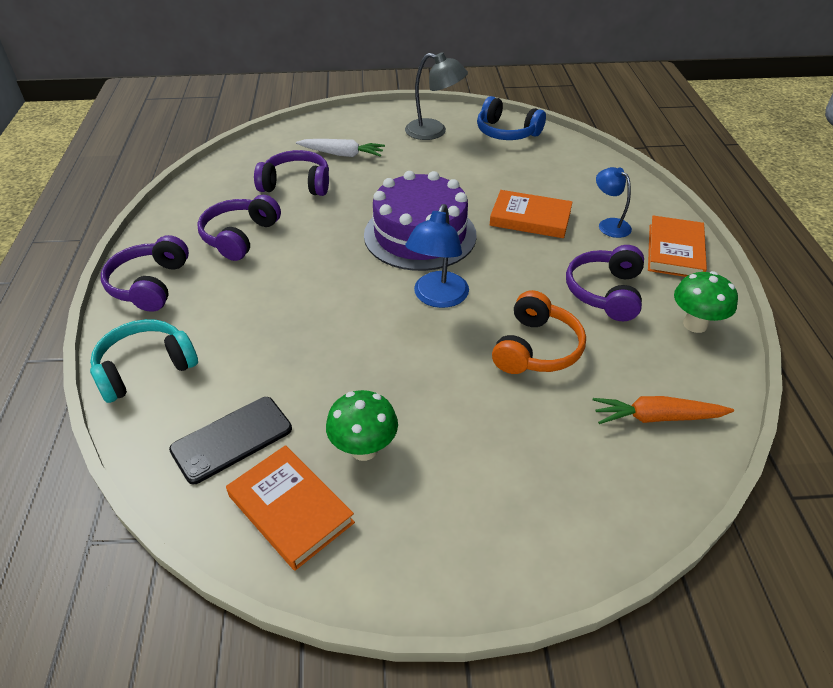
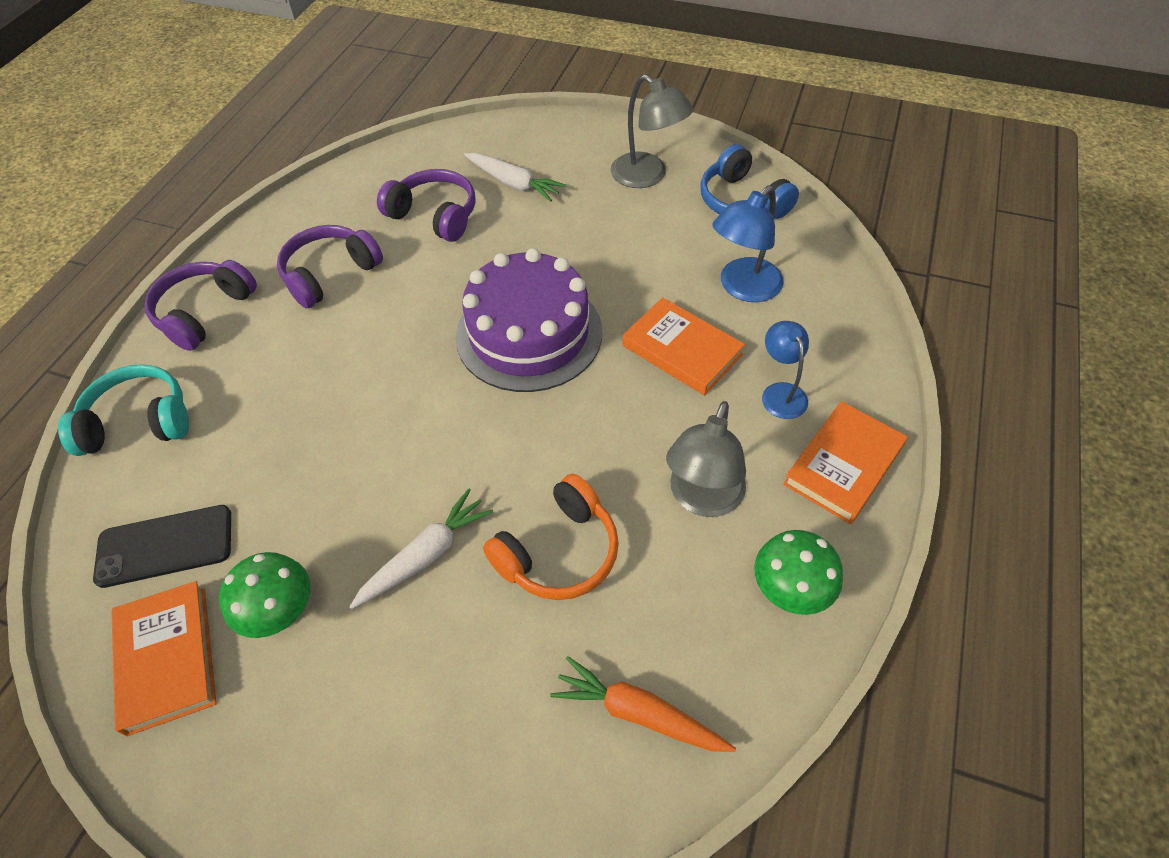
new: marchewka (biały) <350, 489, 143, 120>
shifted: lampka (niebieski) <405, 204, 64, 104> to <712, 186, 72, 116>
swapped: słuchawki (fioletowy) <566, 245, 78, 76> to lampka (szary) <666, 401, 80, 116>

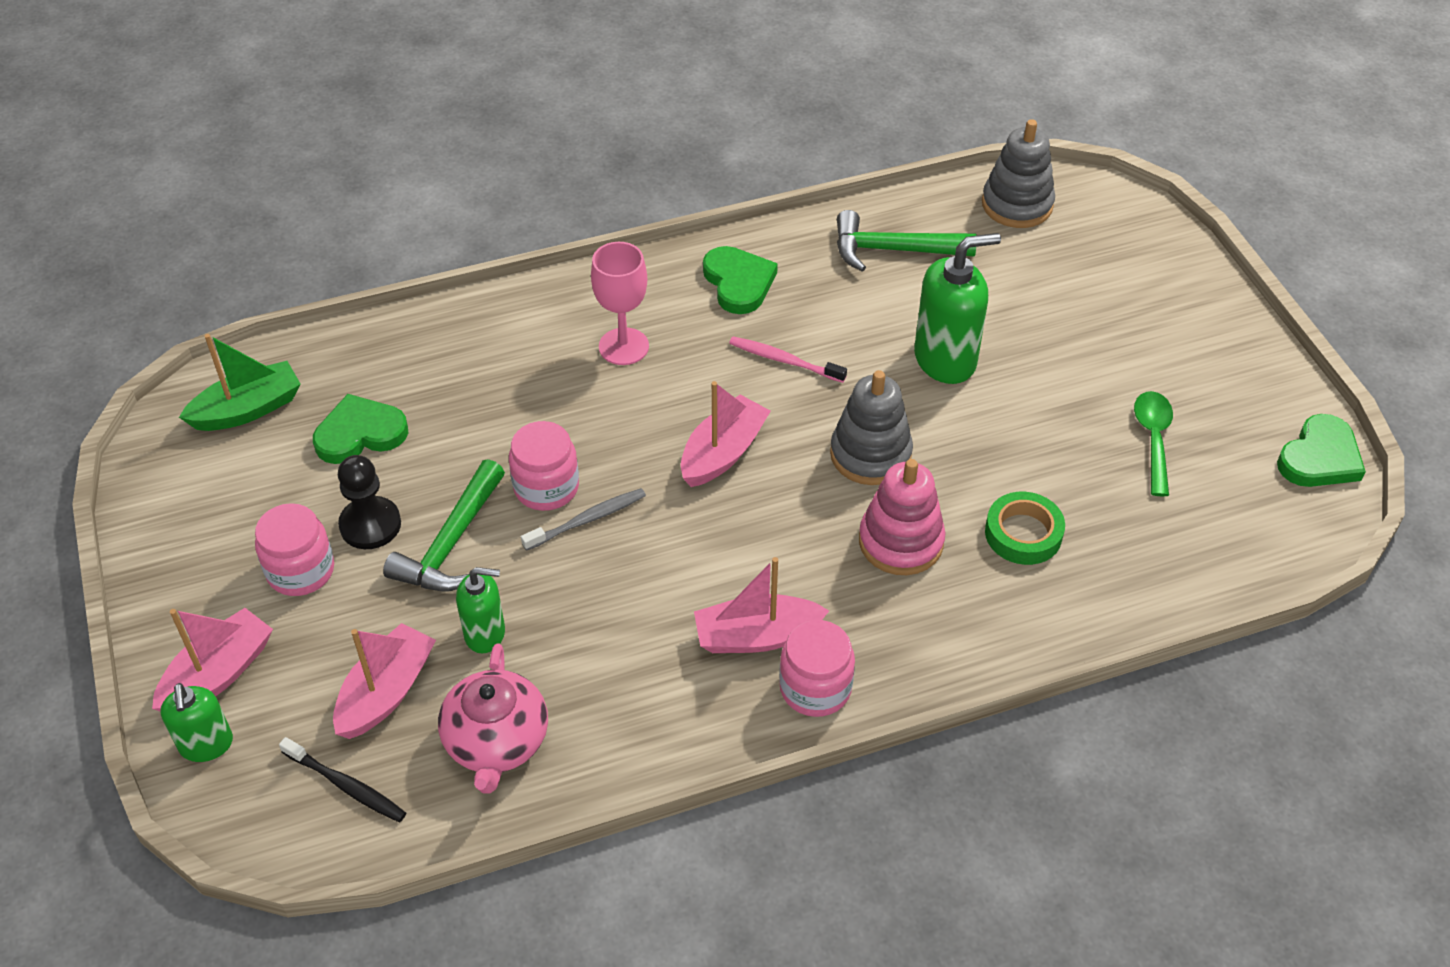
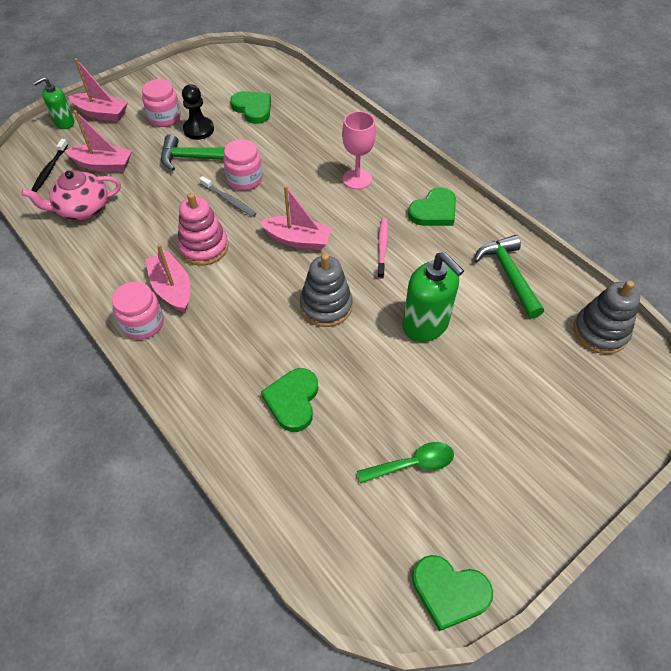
gone: łódka (zielony) <179, 334, 122, 97>; dozownik mydła (zielony) <456, 567, 49, 86>
shifted: zabawka nakładanka (różowy) <859, 459, 86, 116> to <178, 193, 50, 73>
swapped: taśma klejąca (zielony) <985, 492, 80, 73> to serce (zielony) <261, 368, 57, 64>

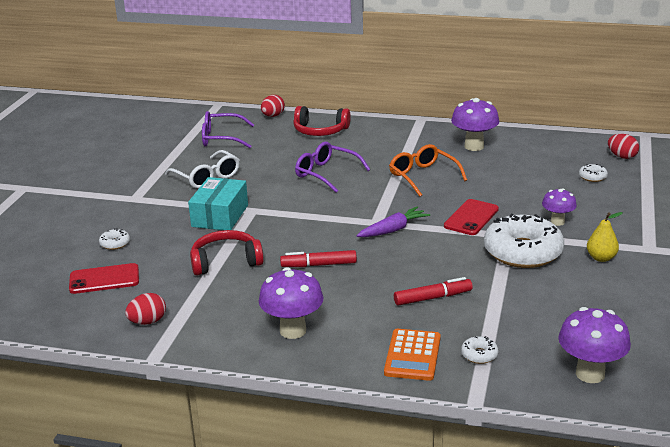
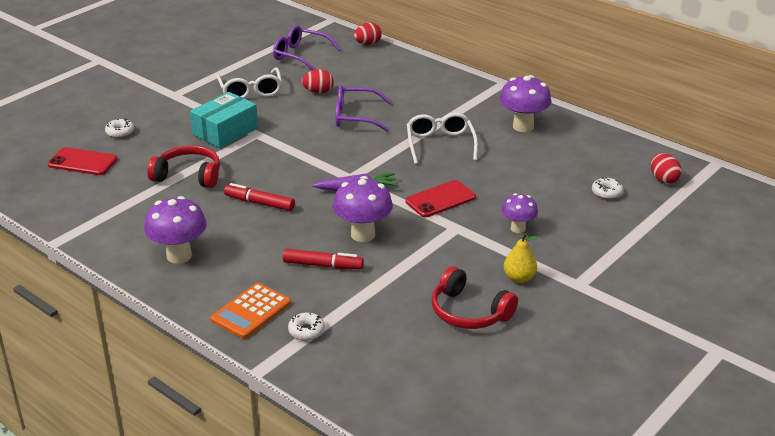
gone: donut (biały) <484, 214, 80, 54>
shifted: jajko (czerwony) <125, 293, 41, 32> to <302, 69, 32, 24>; grzyb (fioletowy) <558, 307, 73, 76> to <333, 176, 60, 66>; słuchawki (czerwony) <293, 106, 58, 30> to <432, 266, 86, 63>
repainted: okulary (pomarańczowy) <389, 144, 78, 53> to okulary (biały) <407, 113, 71, 51>
rotated: okulary (fioletowy) <295, 142, 75, 51> = <336, 85, 55, 47> 60 degrees counterclockwise

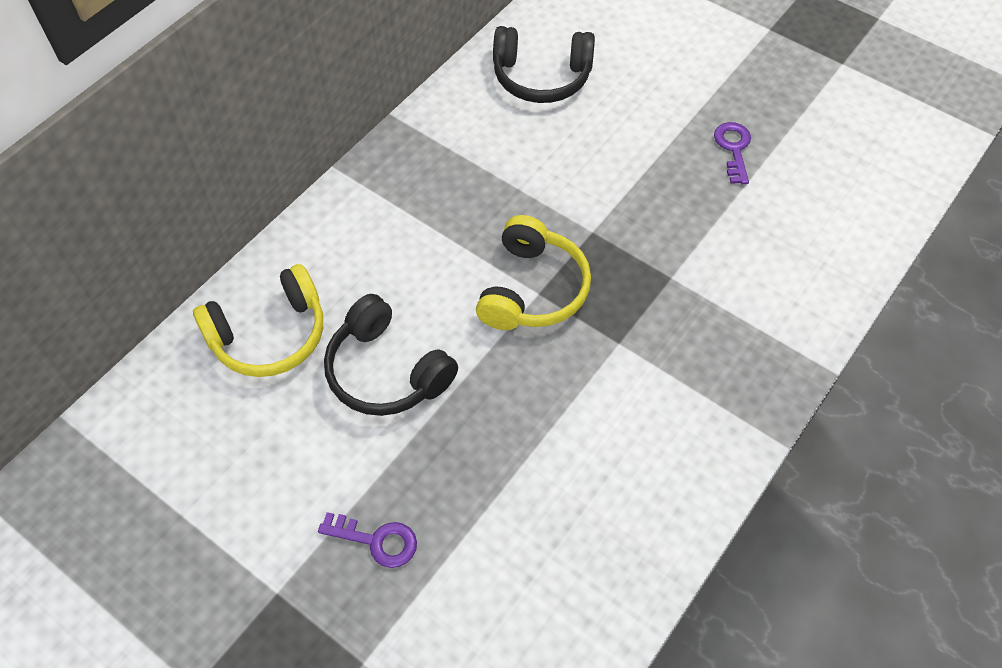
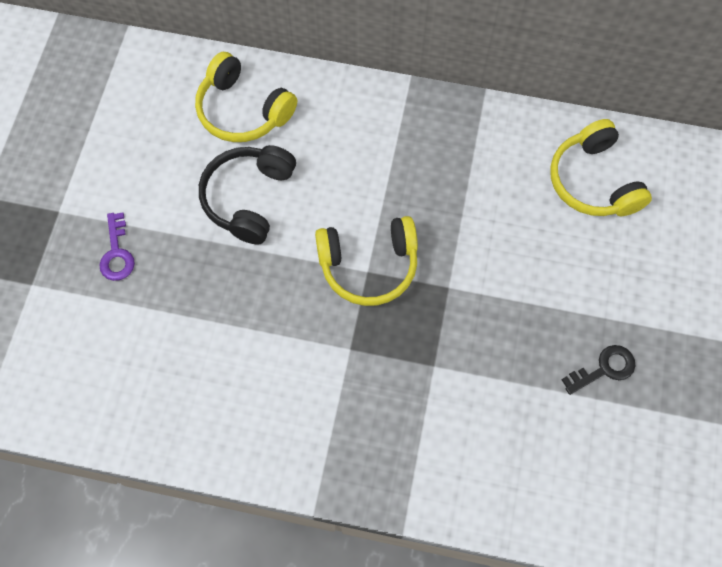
repainted: słuchawki (czarny) <493, 26, 102, 77> to słuchawki (żółty) <550, 119, 102, 97>; klucz (fioletowy) <714, 122, 37, 62> to klucz (czarny) <562, 345, 74, 50>

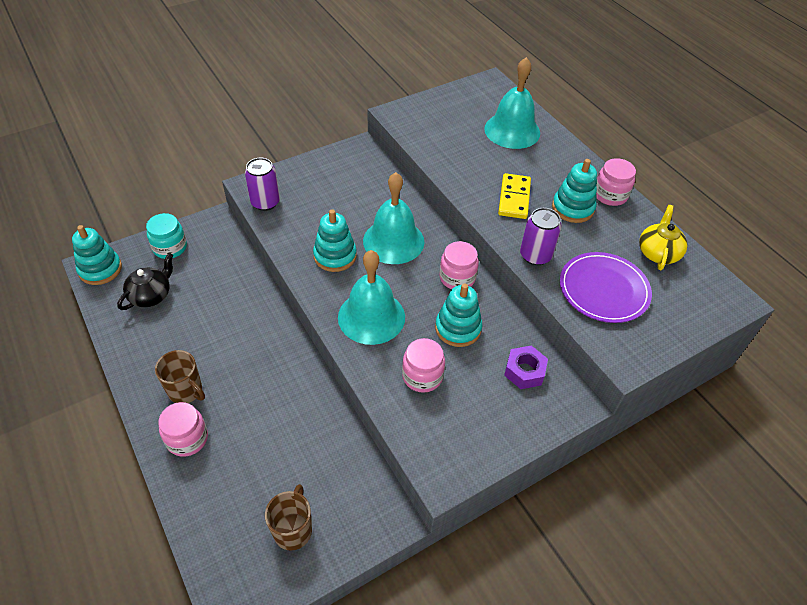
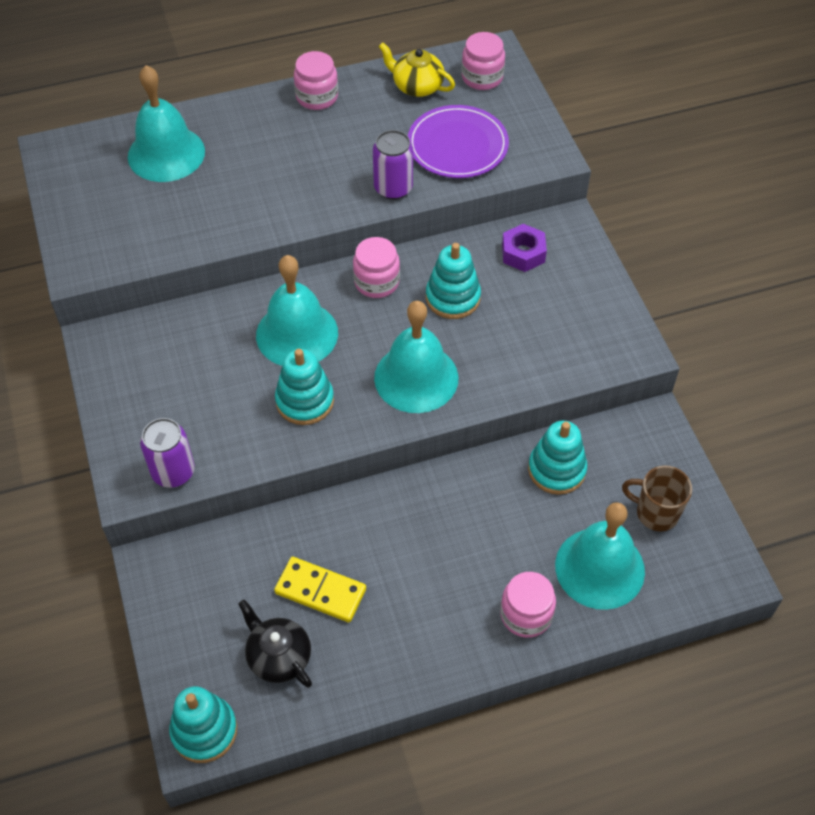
gone: słoik (turkusowy) <146, 213, 41, 46>; kubek (brązowy) <155, 350, 50, 53>
new: dzwonek (turkusowy) <555, 502, 90, 108>
shifted: kostka domina (żółty) <498, 173, 33, 46> to <274, 557, 92, 65>; słoik (różowy) <402, 338, 43, 55> to <461, 32, 44, 58>; zabawka nakładanka (turkusowy) <552, 159, 45, 64> to <528, 421, 59, 74>

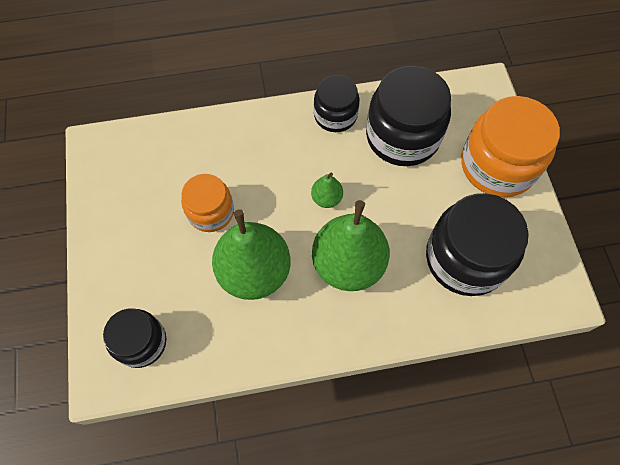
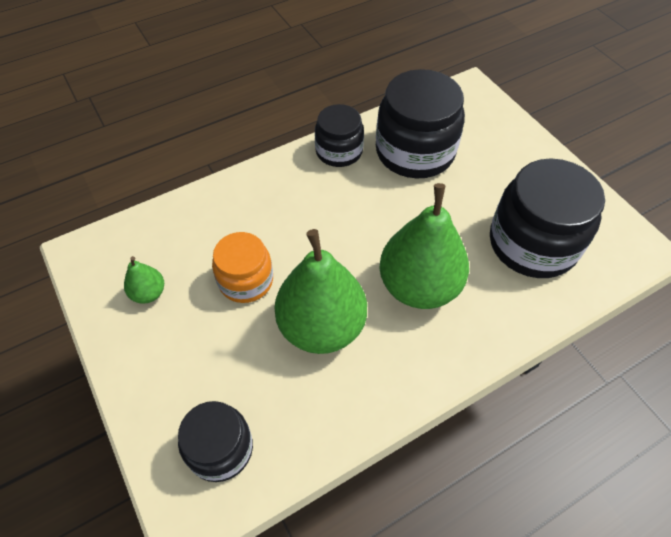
gone: słoik (pomarańczowy) <461, 96, 99, 101>
shifted: gruszka (zielony) <311, 173, 32, 35> to <124, 256, 40, 48>

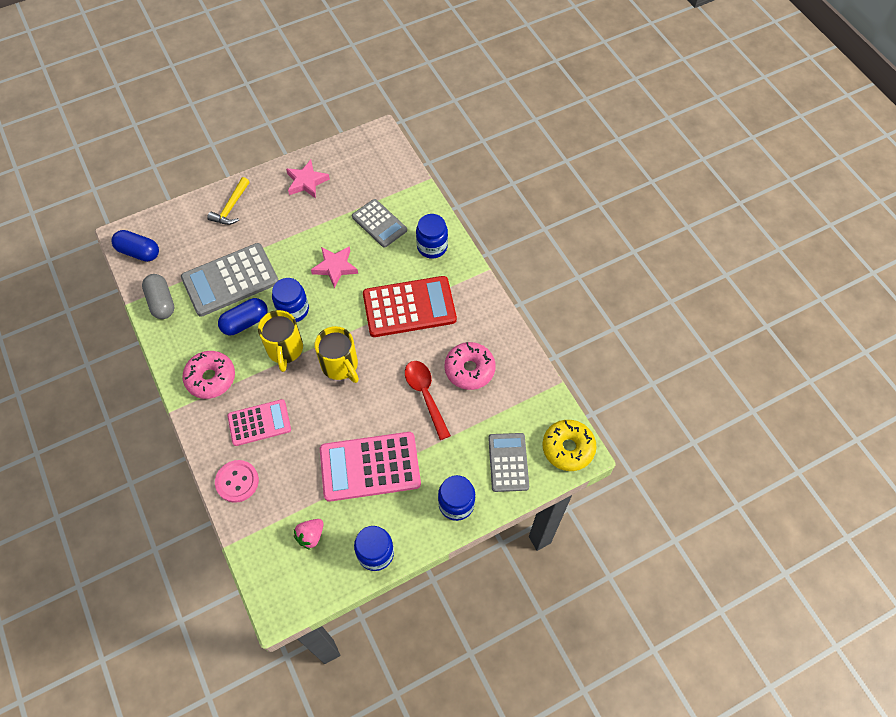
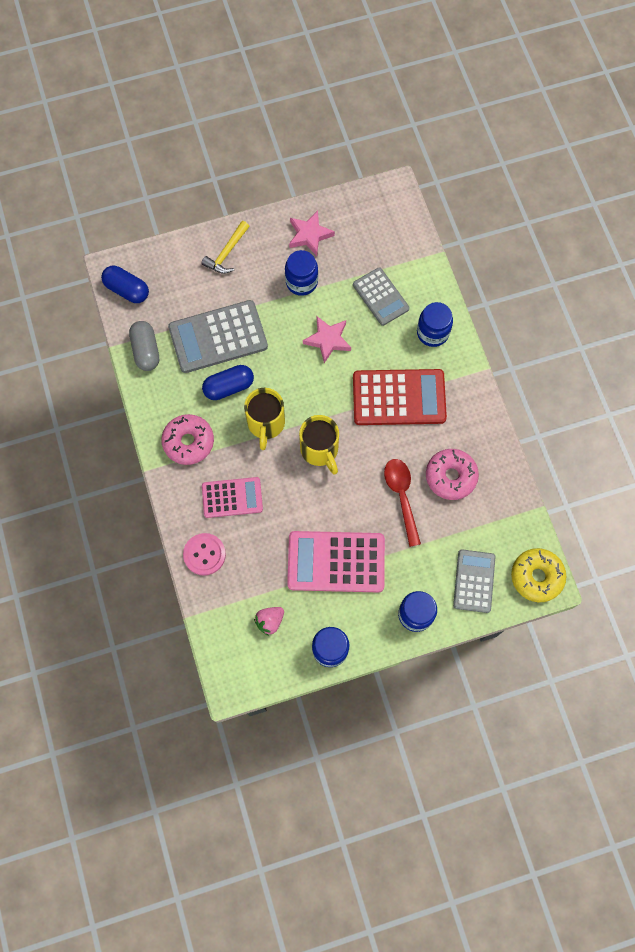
shifted: słoik (niebieski) <272, 278, 37, 44> to <285, 250, 33, 46>

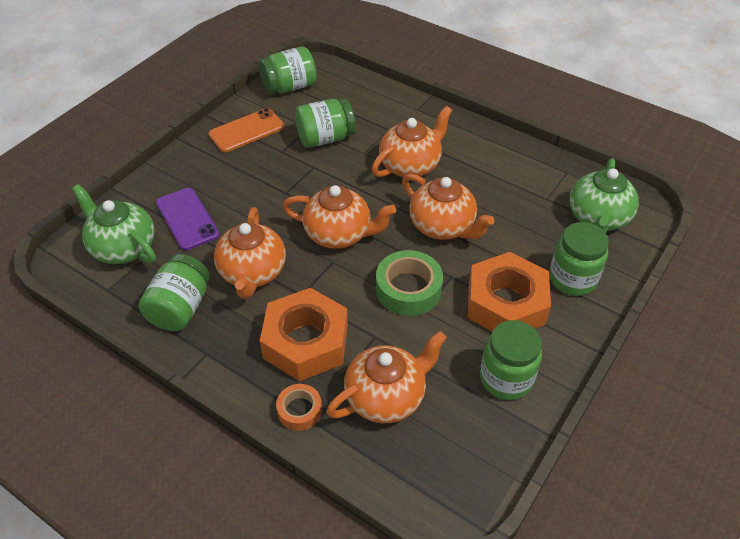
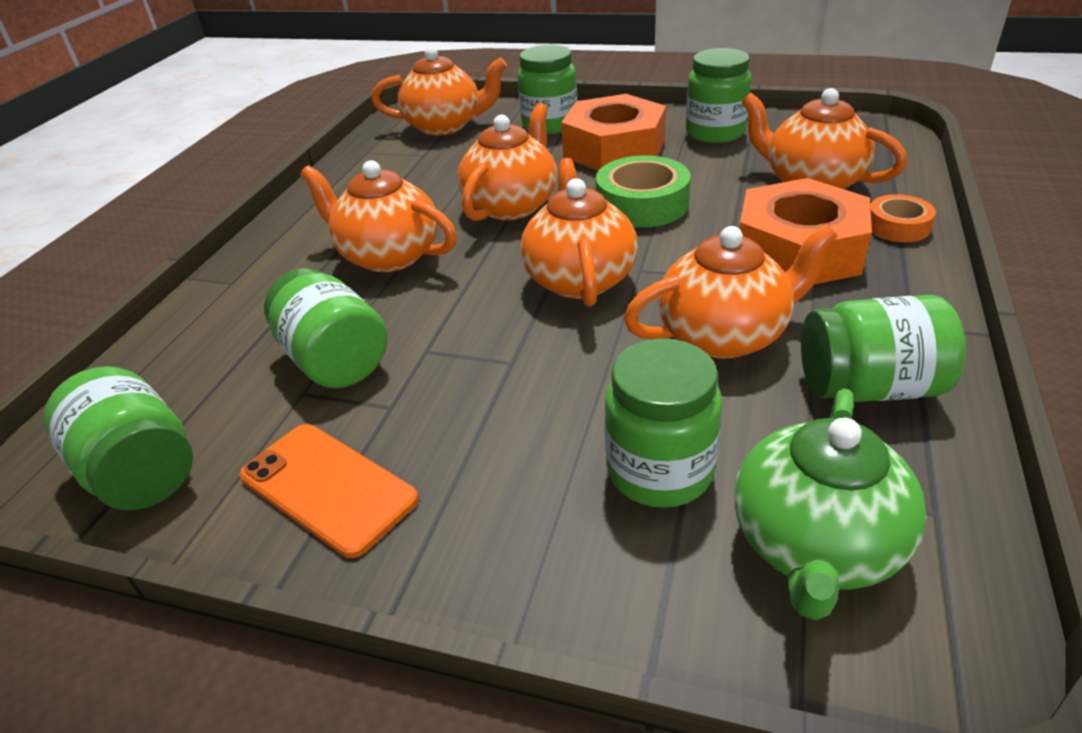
swapped: telefon (fioletowy) <156, 188, 63, 62> to słoik (zielony) <605, 338, 117, 170>
repainted: imbryk (zielony) <570, 158, 69, 75> to imbryk (pomarańczowy) <372, 47, 135, 89>

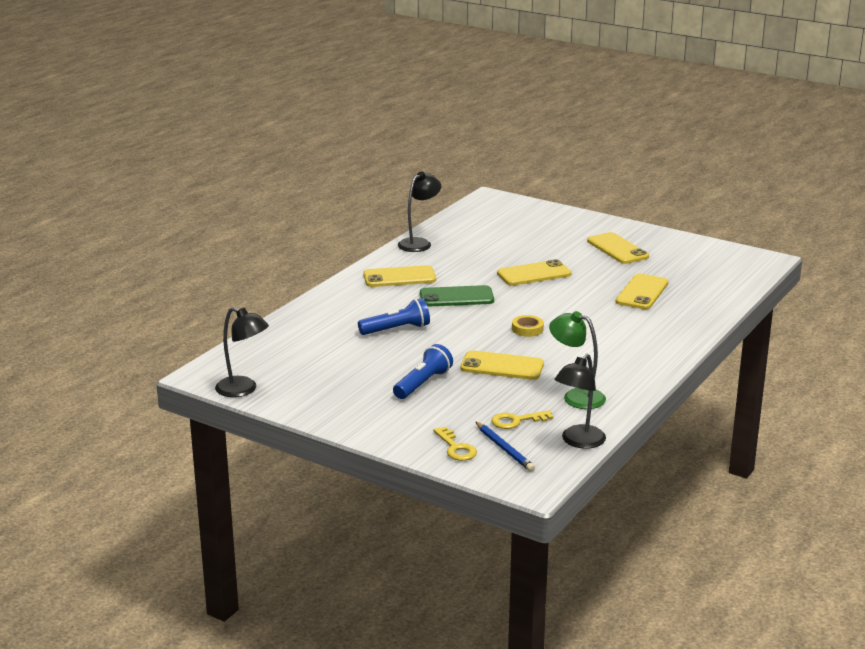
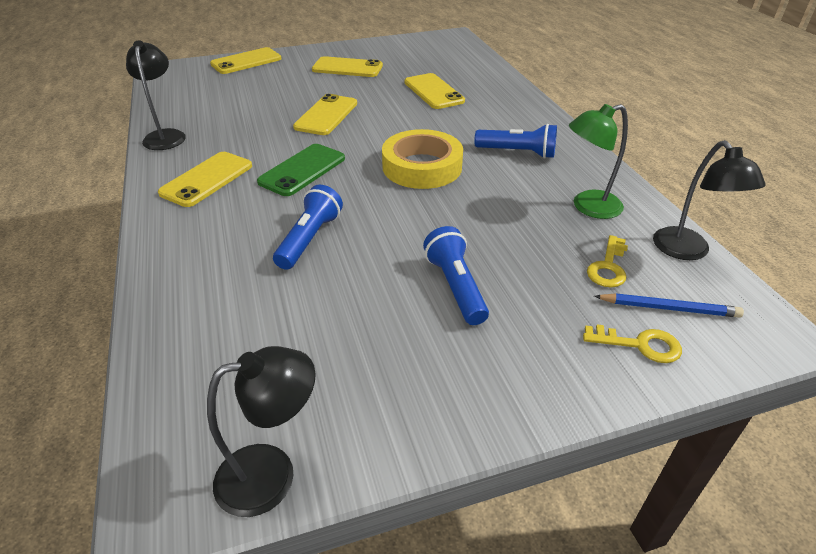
new: latarka (niebieski) <474, 124, 83, 35>
shifted: telefon (żółty) <460, 350, 84, 30> to <210, 47, 72, 27>
scaled: taśma klejąca (żółty) <512, 315, 32, 22> = <382, 129, 81, 60> x2.15

